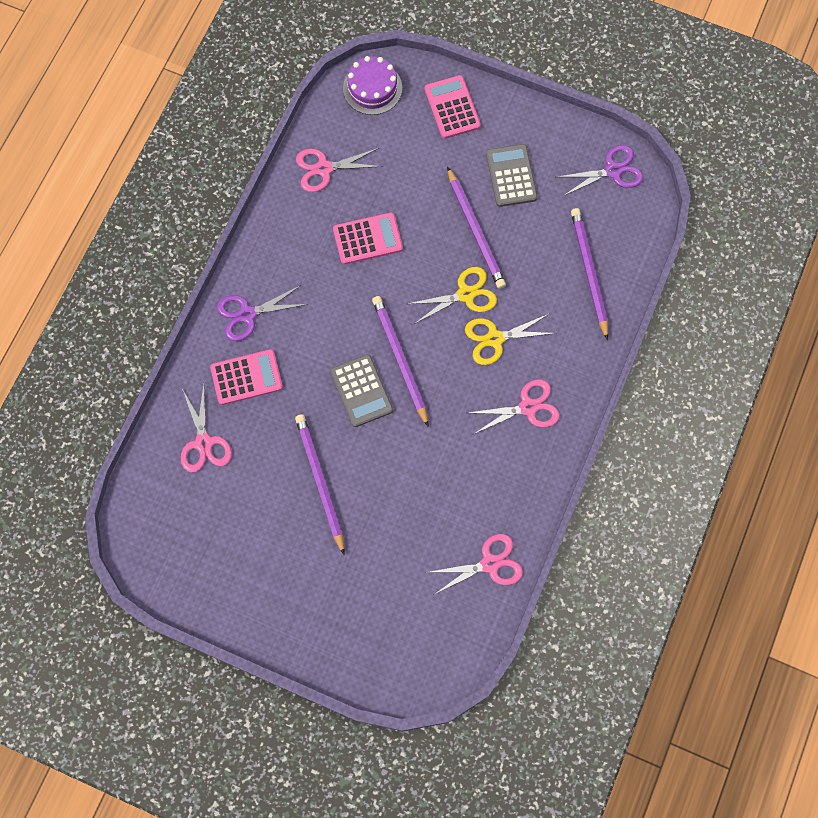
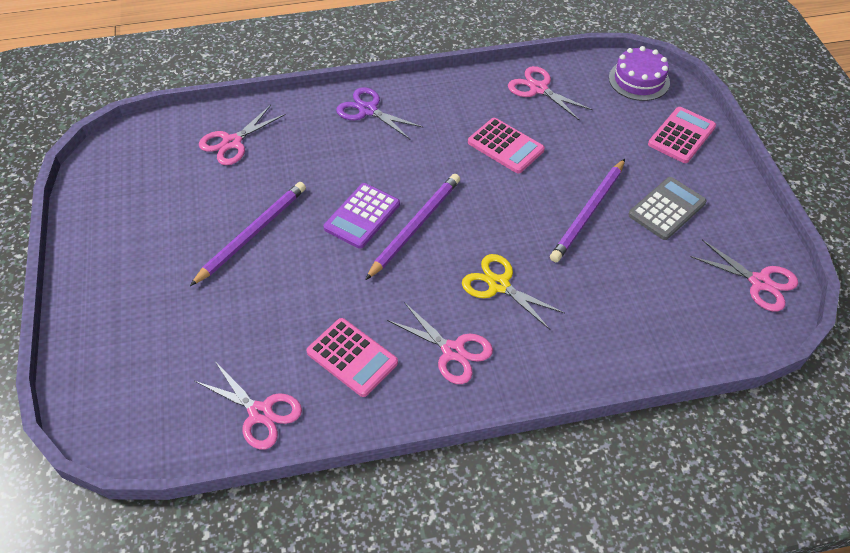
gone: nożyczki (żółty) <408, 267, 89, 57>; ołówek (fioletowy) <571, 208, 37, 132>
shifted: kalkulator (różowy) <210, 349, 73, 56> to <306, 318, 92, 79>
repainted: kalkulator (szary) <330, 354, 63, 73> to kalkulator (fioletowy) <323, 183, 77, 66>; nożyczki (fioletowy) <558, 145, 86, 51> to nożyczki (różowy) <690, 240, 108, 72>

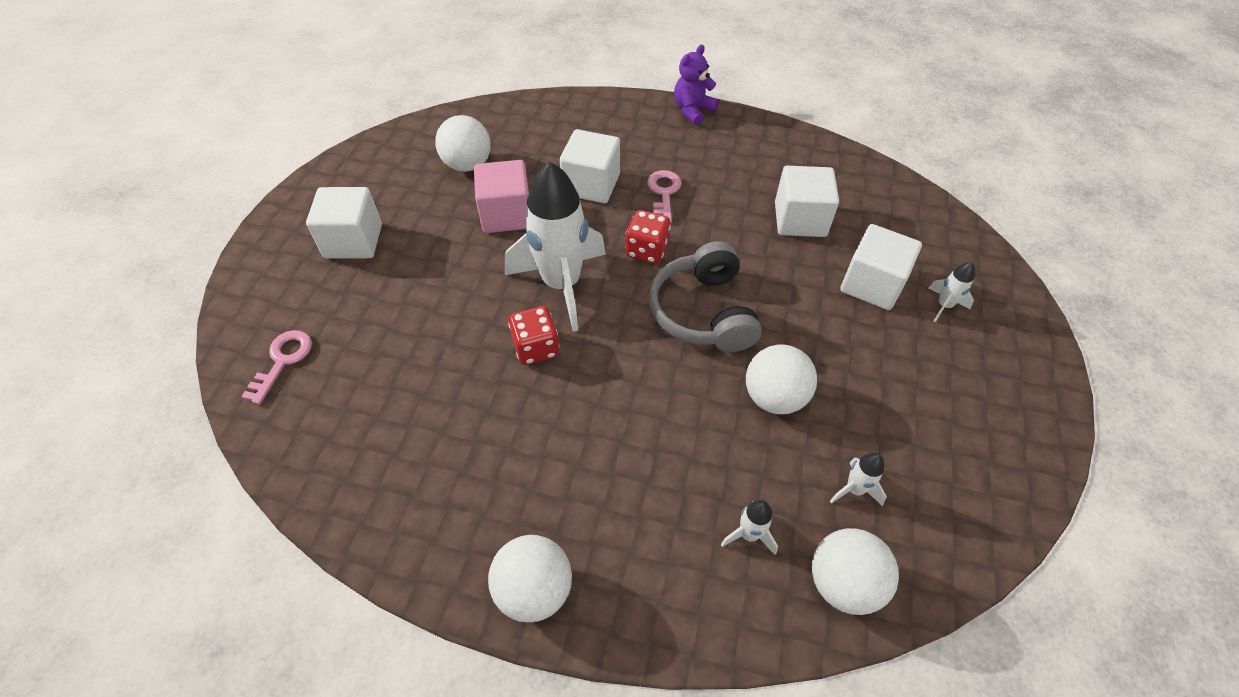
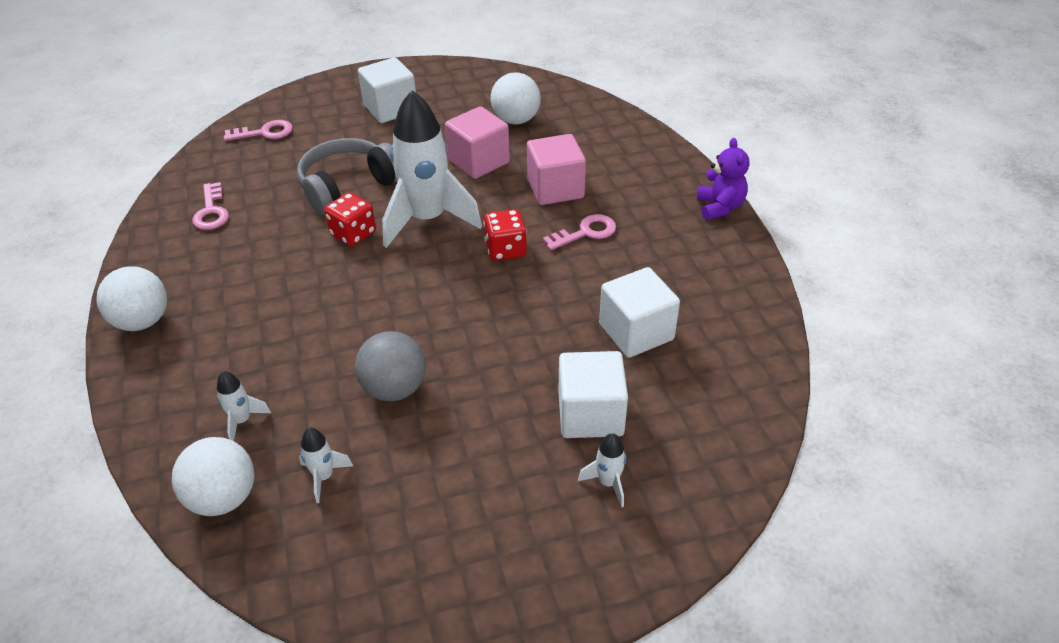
new: klucz (różowy) <192, 182, 37, 48>
shifted: słuchawki (szary) <649, 241, 113, 111> to <297, 138, 100, 77>
repainted: piłka (biały) <746, 344, 71, 70> to piłka (szary) <355, 331, 71, 70>; sześcian (biały) <560, 129, 60, 74> to sześcian (różowy) <527, 134, 59, 71>
rotated: miś (fioletowy) <674, 45, 45, 80> = <697, 138, 52, 82> 75 degrees clockwise

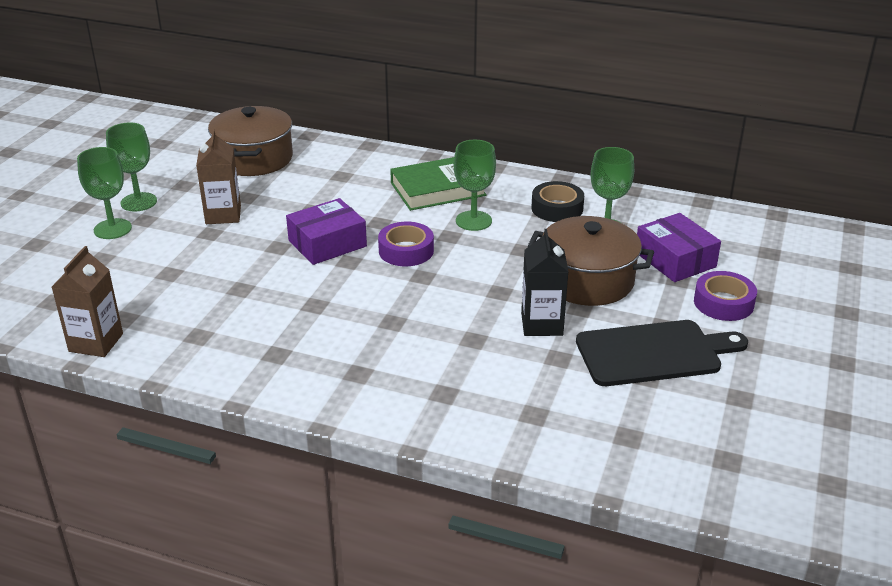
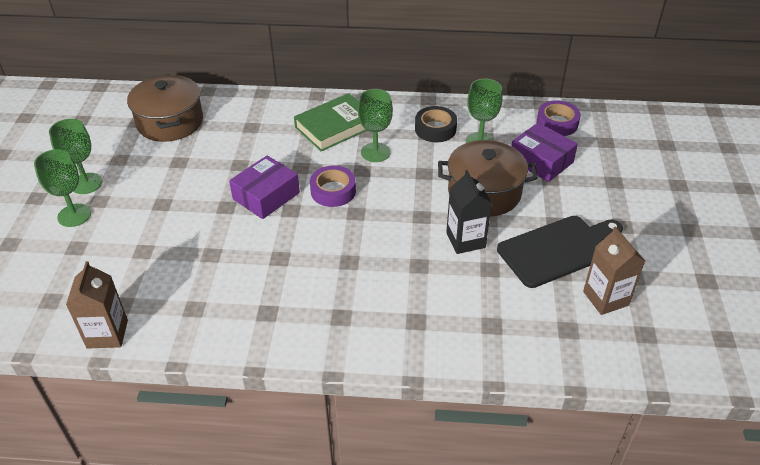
shifted: taśma klejąca (fioletowy) <694, 271, 63, 50> to <537, 100, 44, 36>; karton mleka (brązowy) <196, 129, 45, 95> to <583, 227, 62, 88>

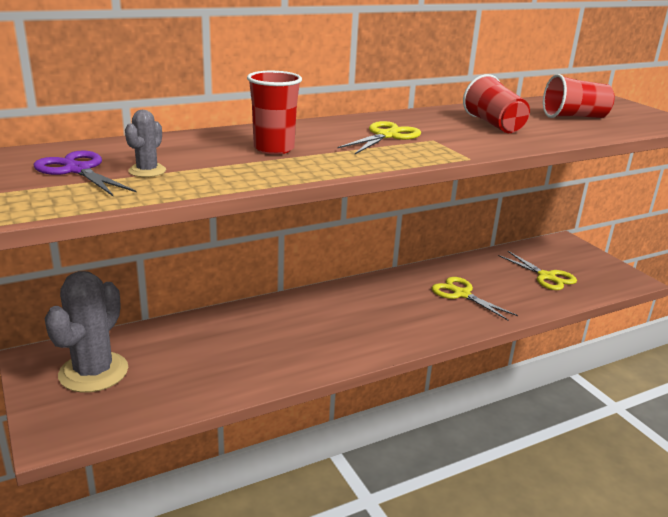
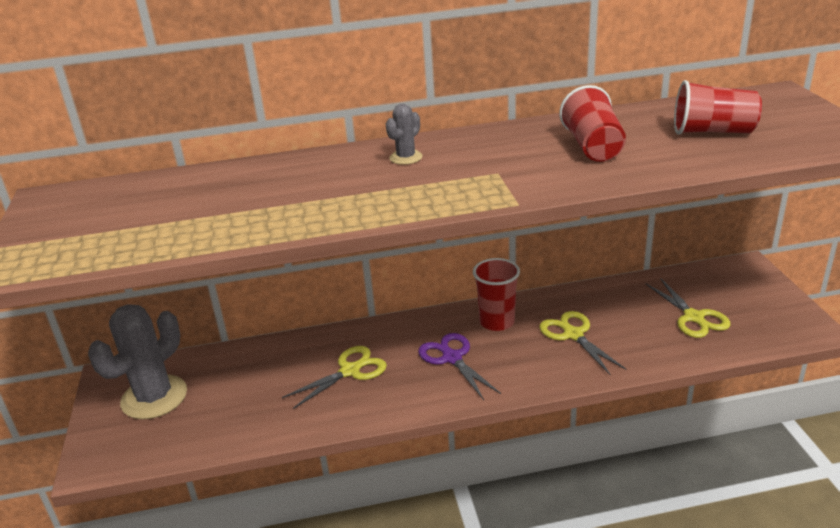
shifted: nożyczki (żółty) <338, 121, 83, 33> to <282, 346, 105, 63>; kaktus (szary) <125, 110, 41, 67> to <386, 104, 37, 61>; nożyczki (fioletowy) <34, 150, 102, 46> to <418, 333, 83, 67>; szklanka (czerwony) <247, 71, 55, 84> to <473, 258, 47, 73>

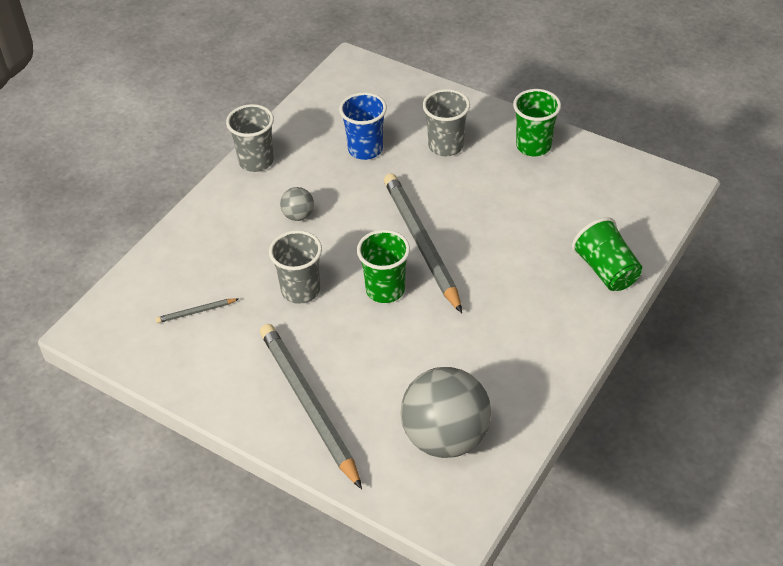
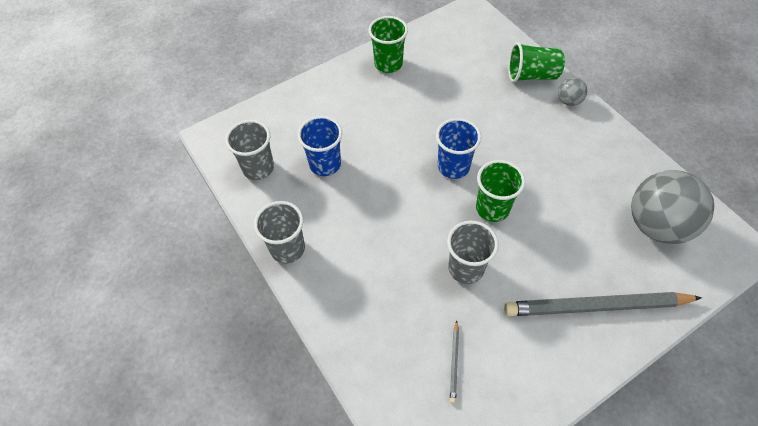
shifted: szklanka (szary) <423, 89, 47, 67> to <225, 120, 49, 60>; piłka (szary) <280, 187, 34, 34> to <558, 78, 29, 28>
swapped: ołówek (szary) <384, 173, 78, 140> to szklanka (niebieski) <436, 118, 45, 61>

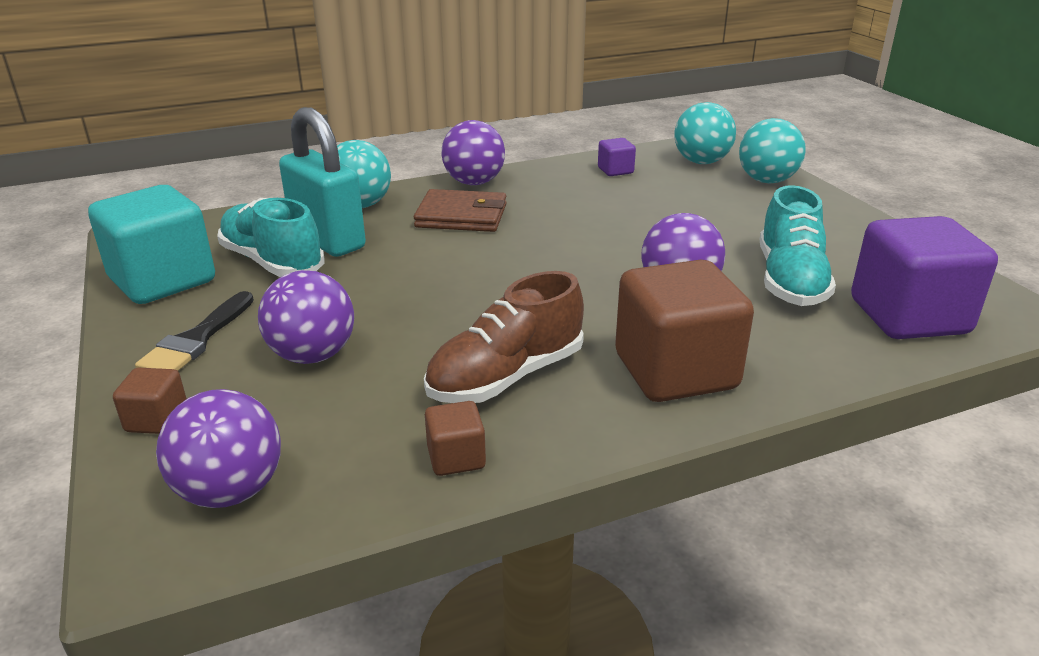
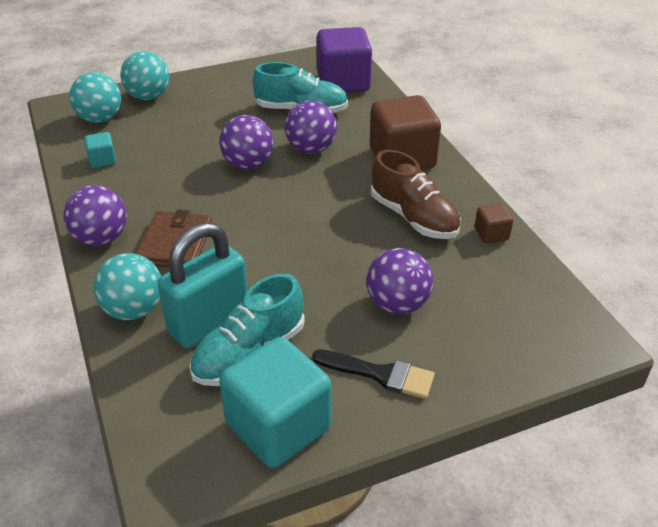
gone: sześcian (brązowy) <113, 368, 74, 66>
shifted: piłka (fioletowy) <156, 389, 125, 119> to <219, 115, 54, 54>
repainted: sześcian (fioletowy) <598, 138, 38, 38> to sześcian (turkusowy) <84, 132, 32, 36>

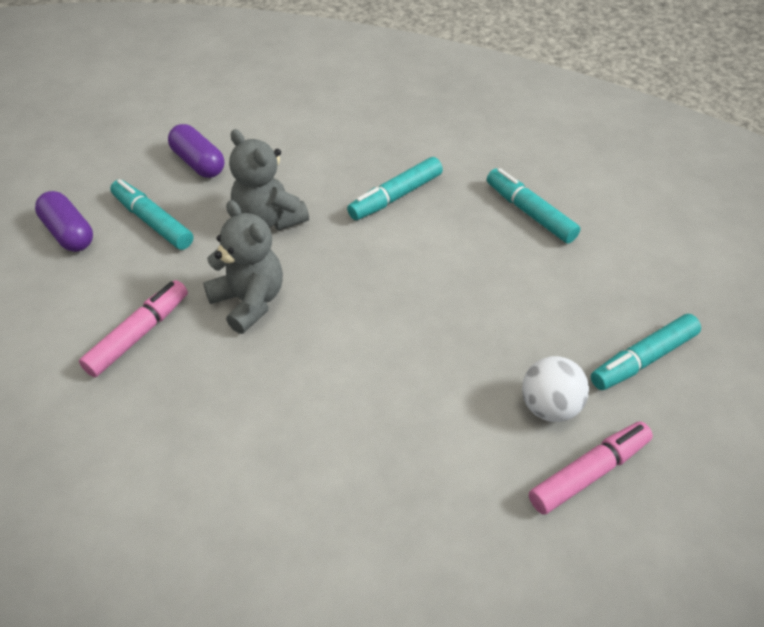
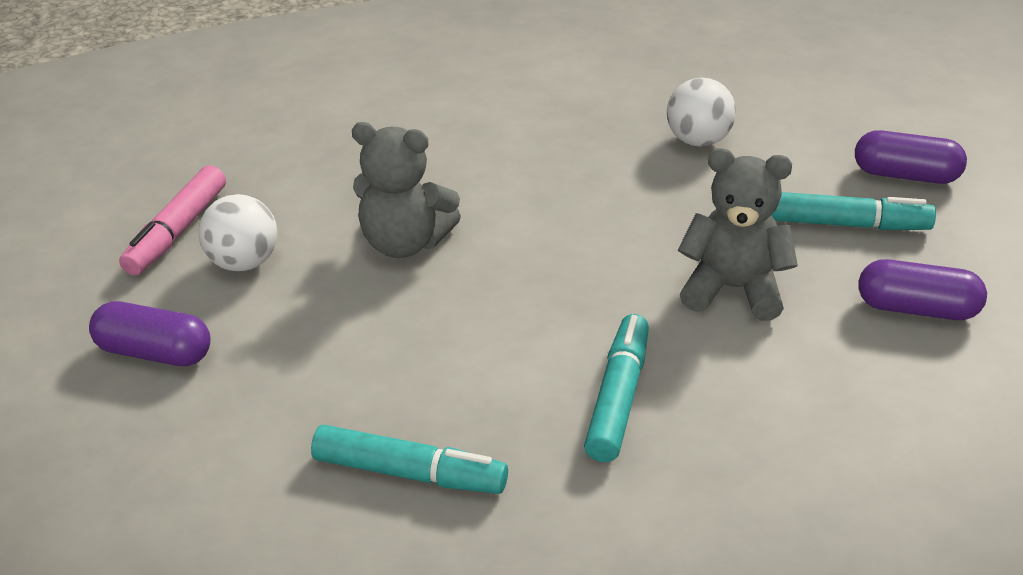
shifted: miś (szary) <203, 200, 80, 134> to <352, 122, 109, 136>
swapped: flamaster (turkusowy) <591, 314, 110, 76> to kapsułka (fioletowy) <89, 301, 121, 65>; flamaster (różowy) <79, 280, 109, 97> to piłka (biały) <667, 78, 69, 69>

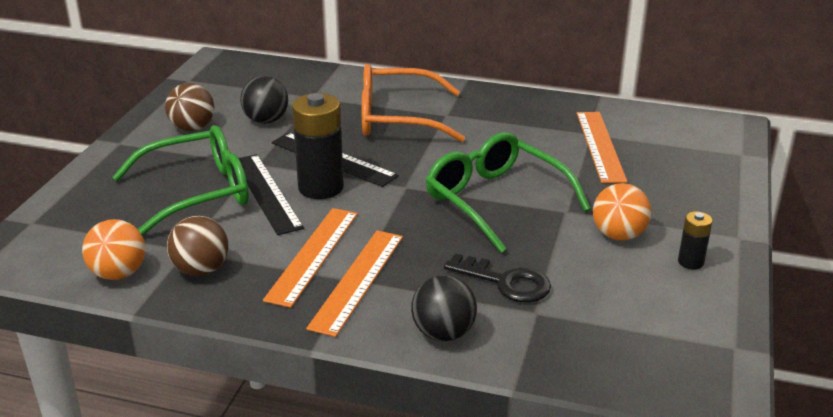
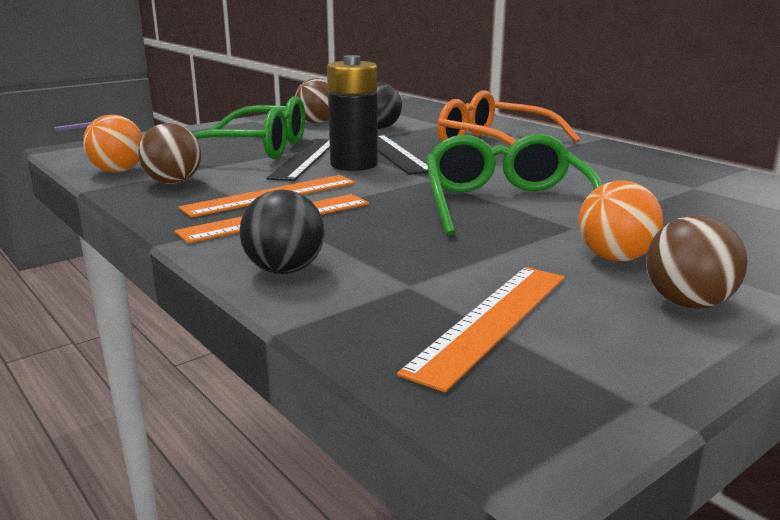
gone: klucz (czarny) <444, 253, 107, 50>
shifted: linijka (pomarańczowy) <577, 112, 50, 71> to <397, 267, 168, 125>
swapped: bateria (czarny) <678, 211, 34, 59> to piłka (brązowy) <646, 215, 102, 94>

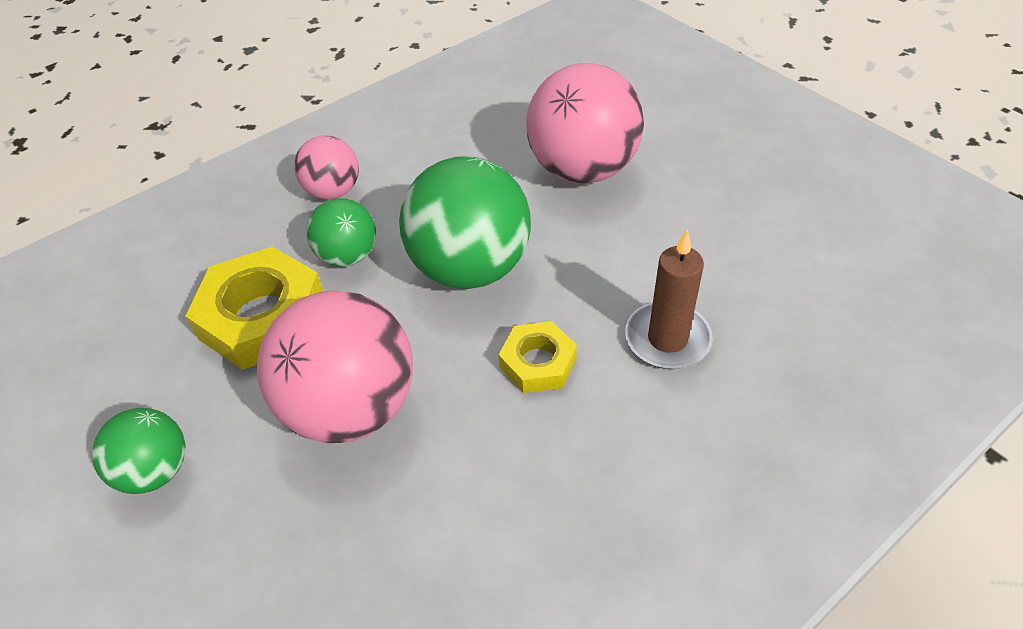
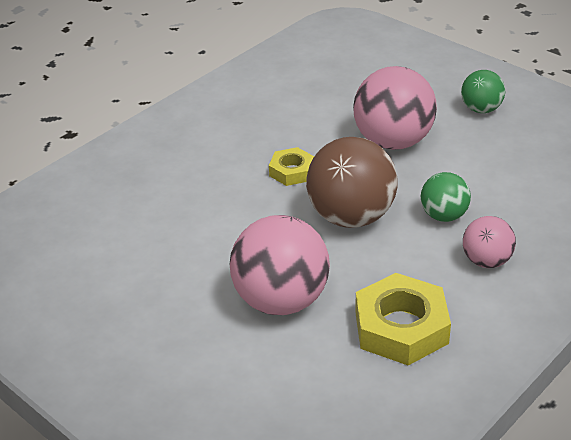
gone: świeca (brązowy) <625, 230, 88, 139>
shifted: nakrętka (żółty) <185, 246, 139, 124> to <355, 273, 96, 93>
repainted: piłka (zielony) <399, 157, 132, 132> to piłka (brązowy) <306, 137, 91, 91>

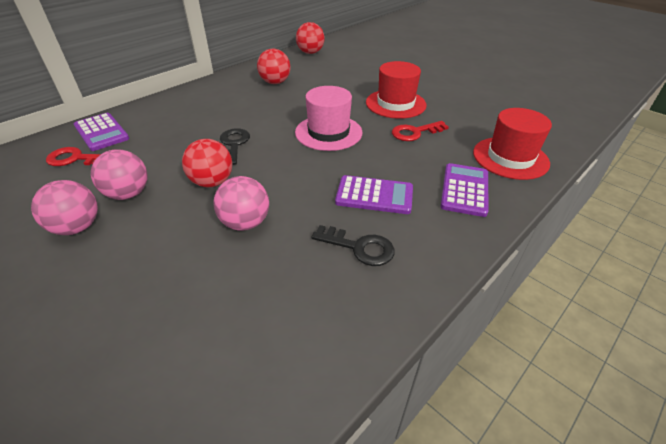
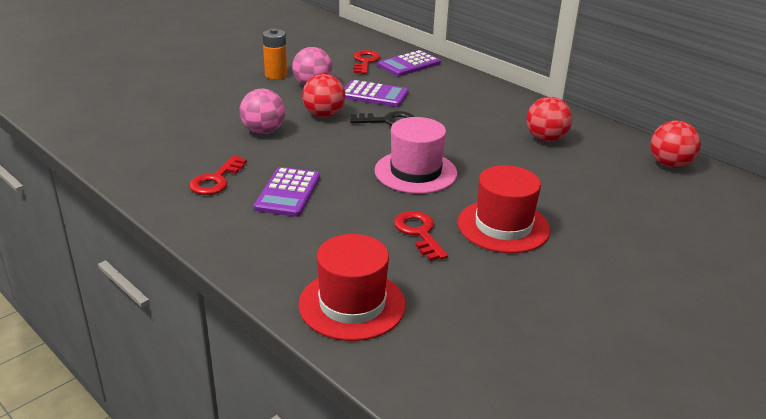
shifted: kalkulator (fioletowy) <441, 163, 47, 54> to <344, 80, 65, 27>
swapped: piłka (różowy) <31, 180, 67, 55> to bateria (pomarańczowy) <262, 28, 25, 51>
repainted: klucz (czarny) <311, 225, 84, 41> to klucz (czerwony) <189, 156, 58, 39>

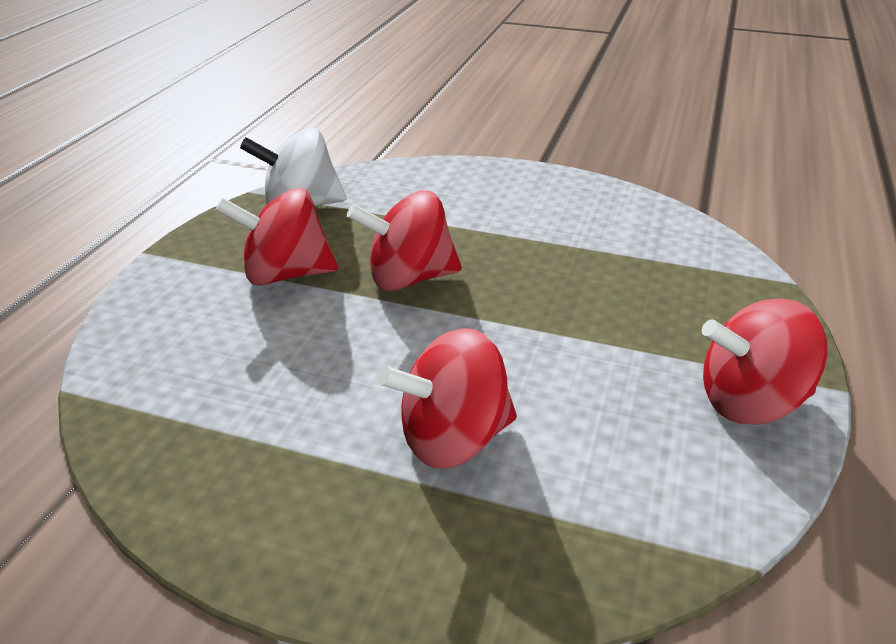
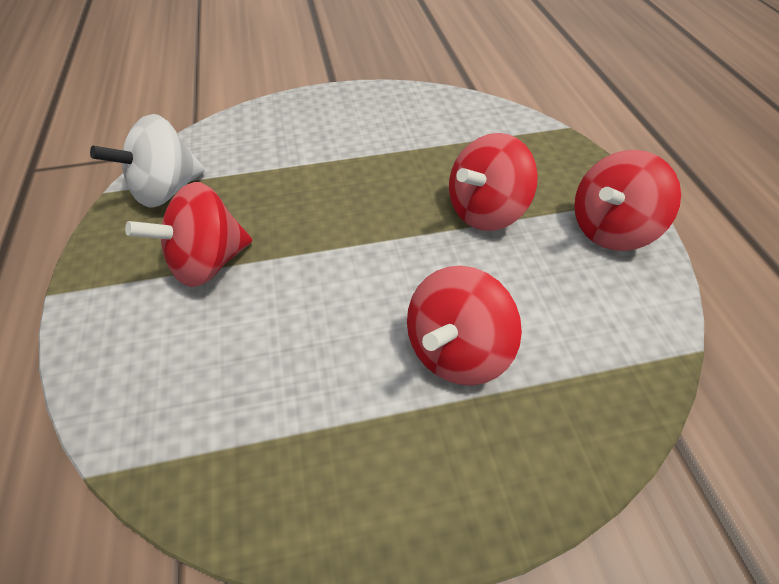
shifted: bączek (czerwony) <347, 190, 115, 101> to <449, 133, 89, 98>

